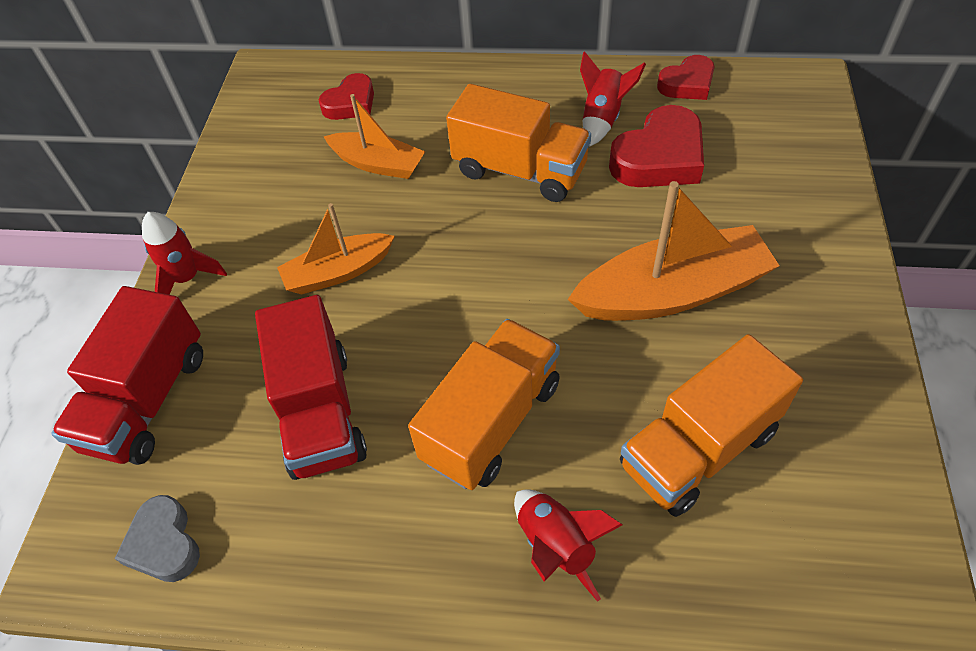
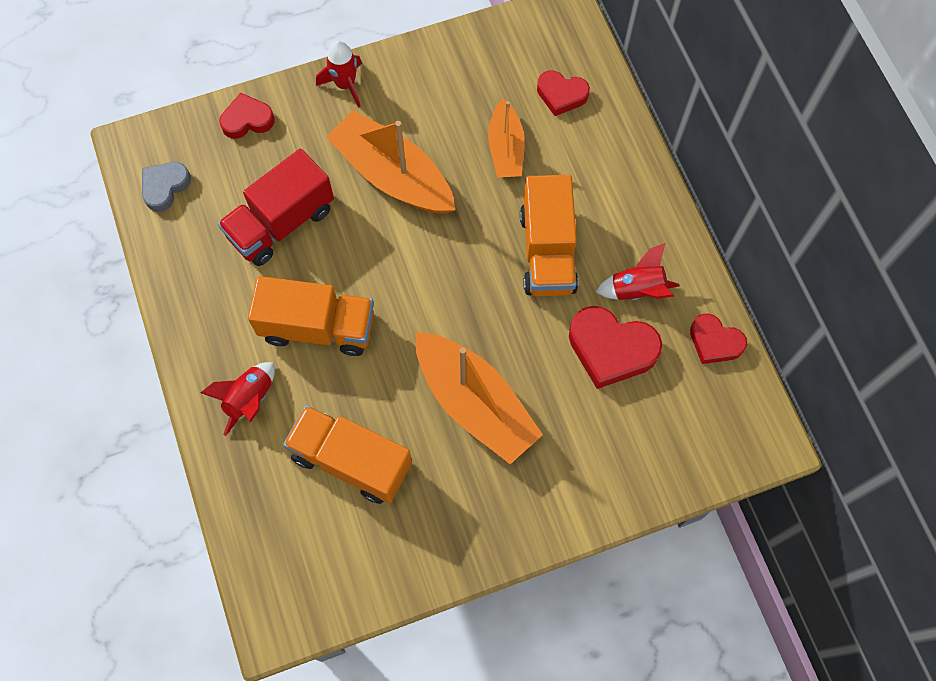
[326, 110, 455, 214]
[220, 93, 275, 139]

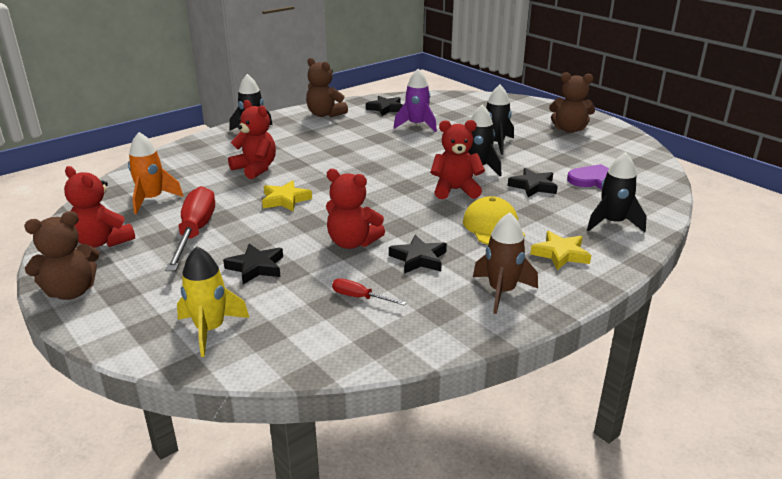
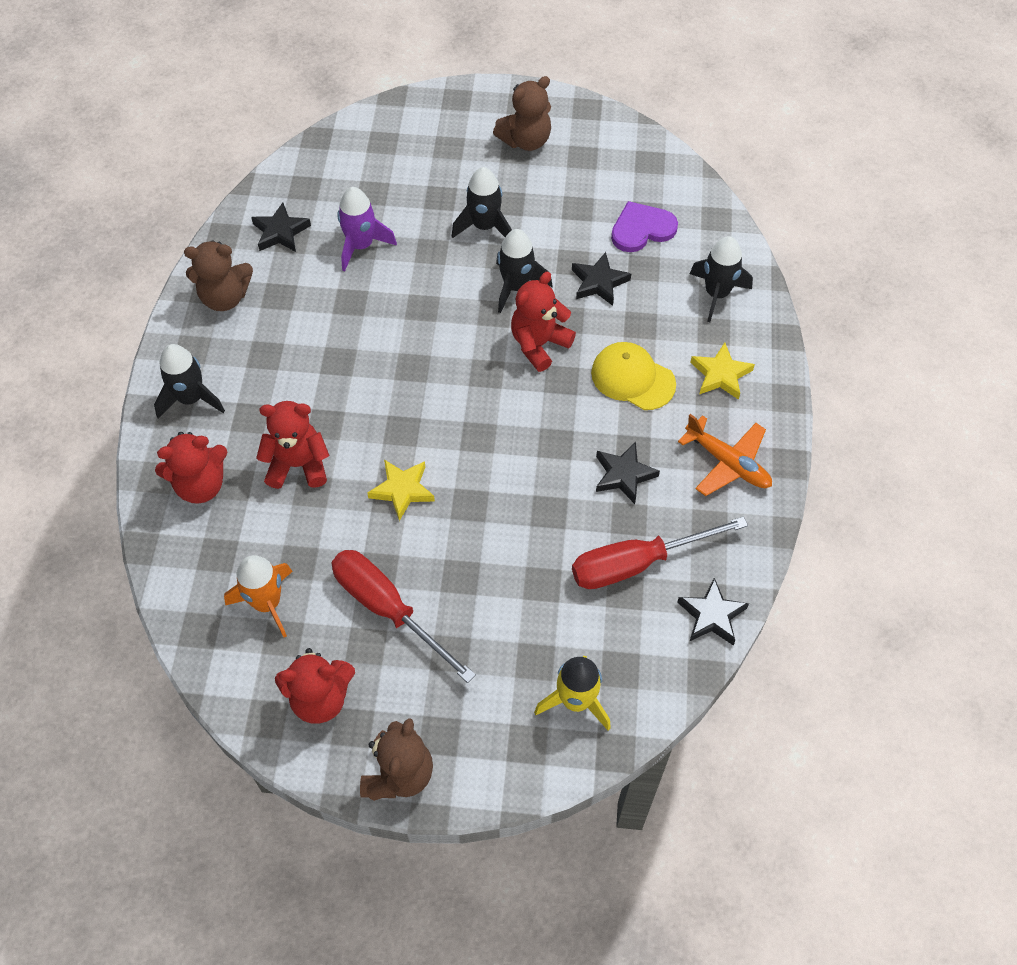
[155, 432, 227, 504]
[678, 414, 772, 496]
[677, 578, 749, 645]
[572, 516, 748, 589]

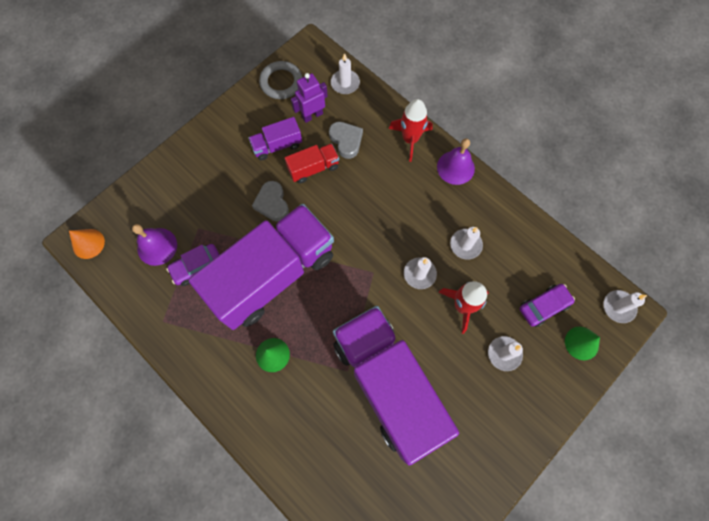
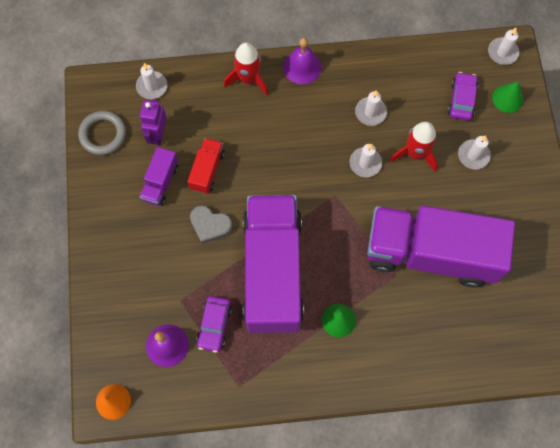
[329, 122, 363, 159] (first image)

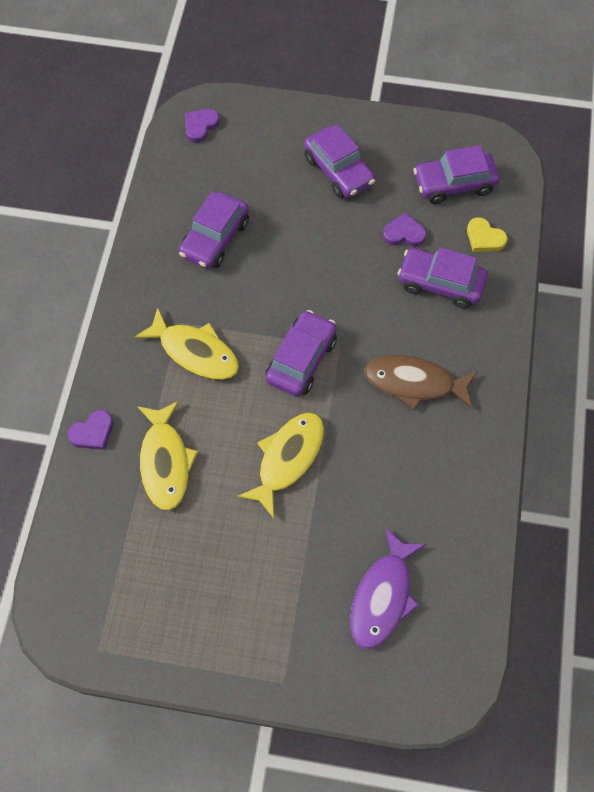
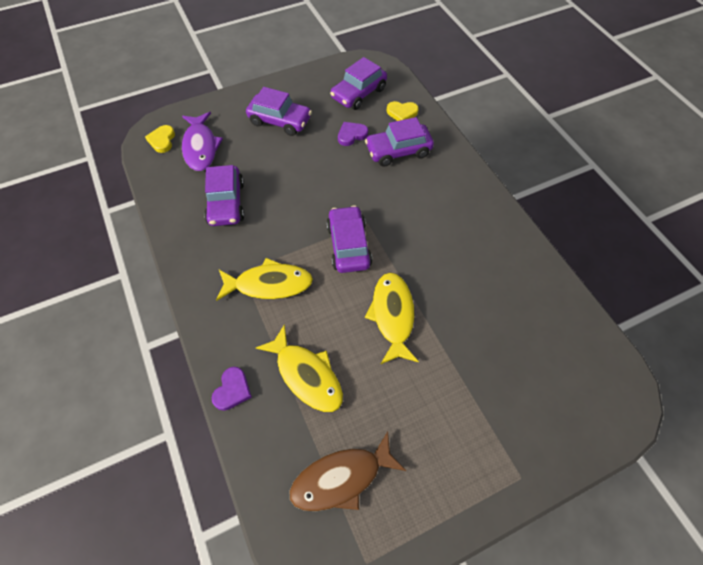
[145, 125, 175, 153]
[289, 431, 406, 511]
[182, 112, 223, 171]

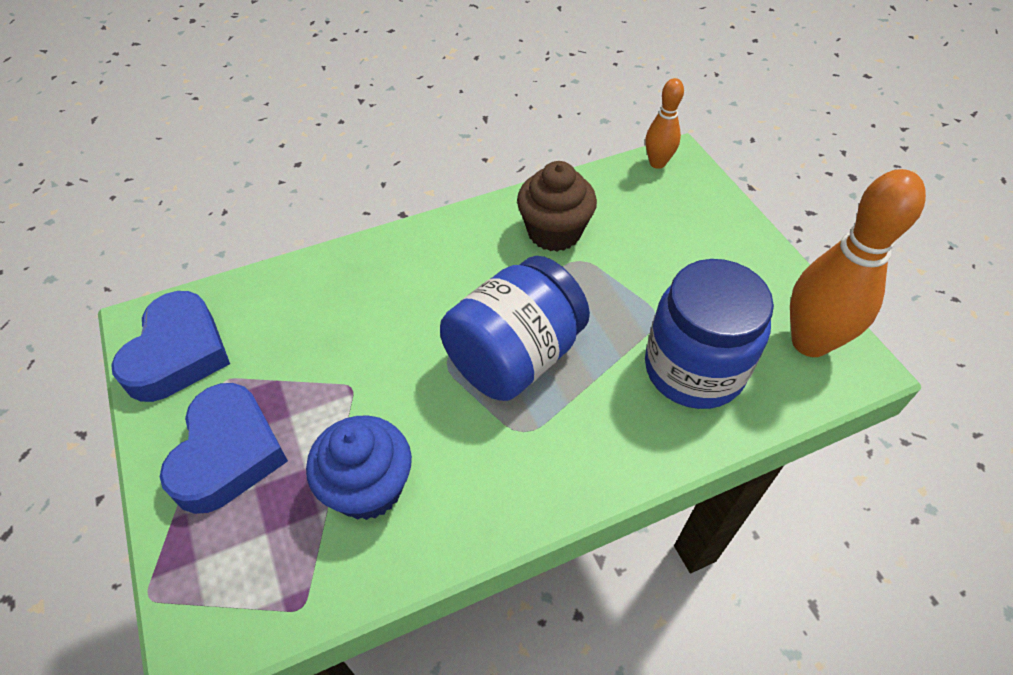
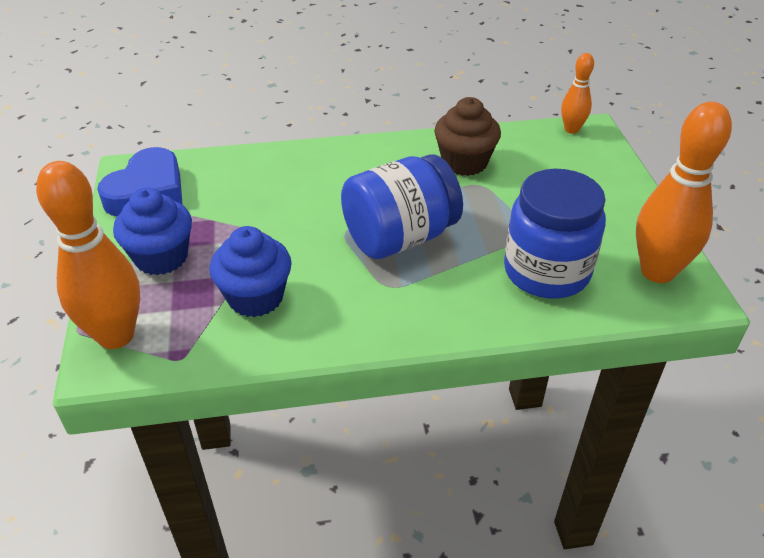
[113, 188, 192, 275]
[36, 161, 140, 349]

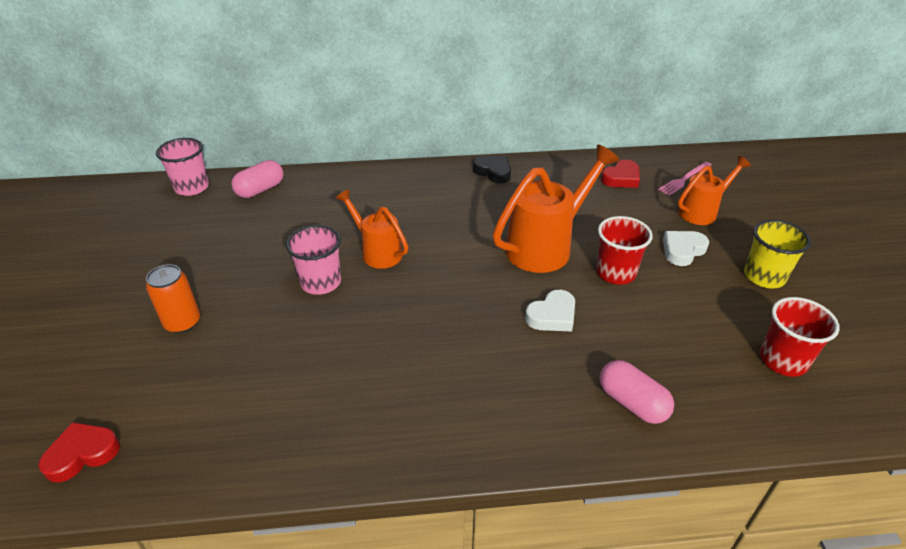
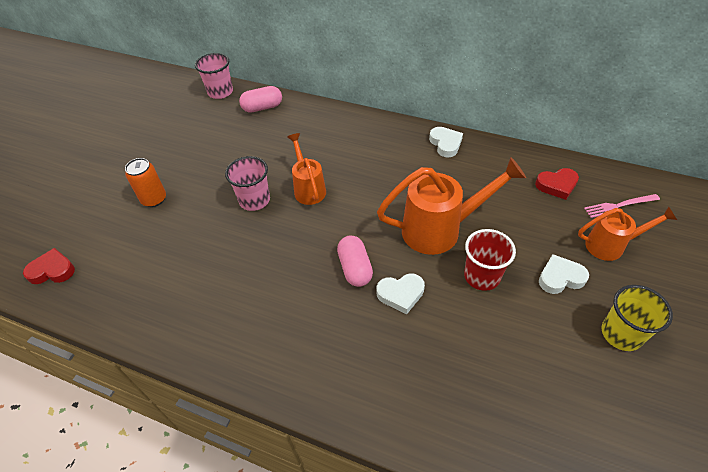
[429, 127, 463, 158]
[760, 297, 840, 377] (first image)
[337, 236, 373, 287]

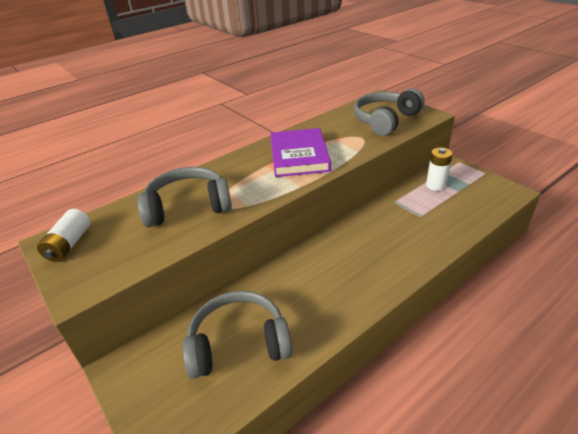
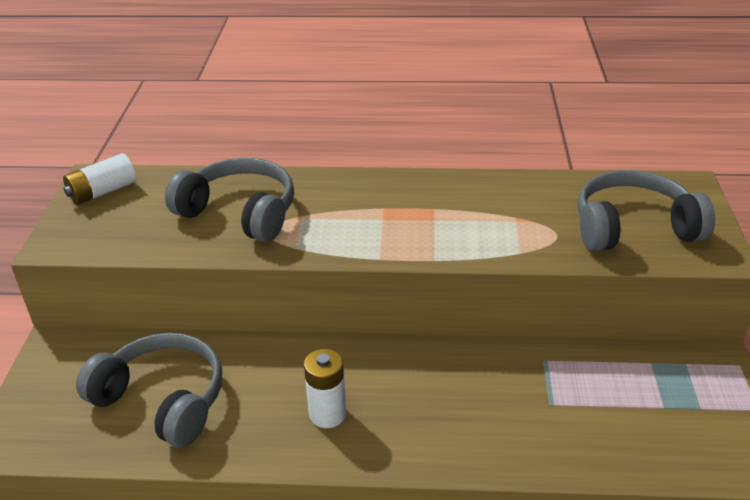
[270, 128, 331, 177] (first image)
[304, 349, 346, 428]

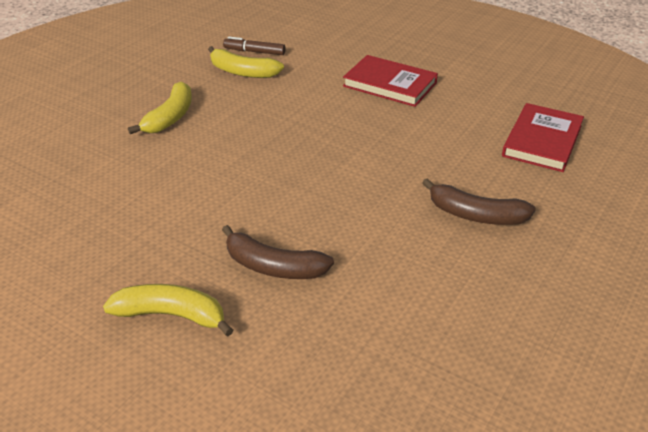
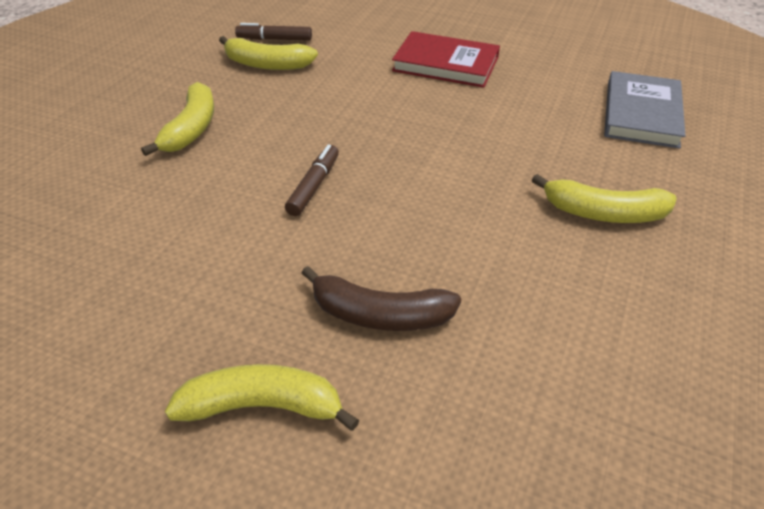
[604, 71, 686, 149]
[532, 174, 677, 223]
[285, 144, 339, 216]

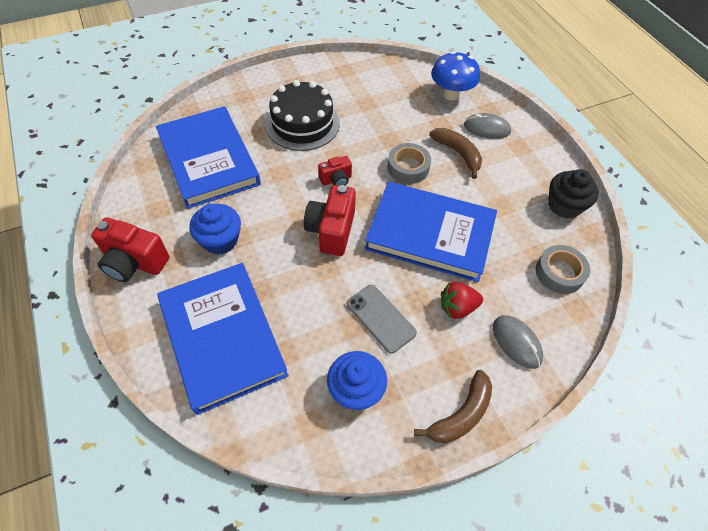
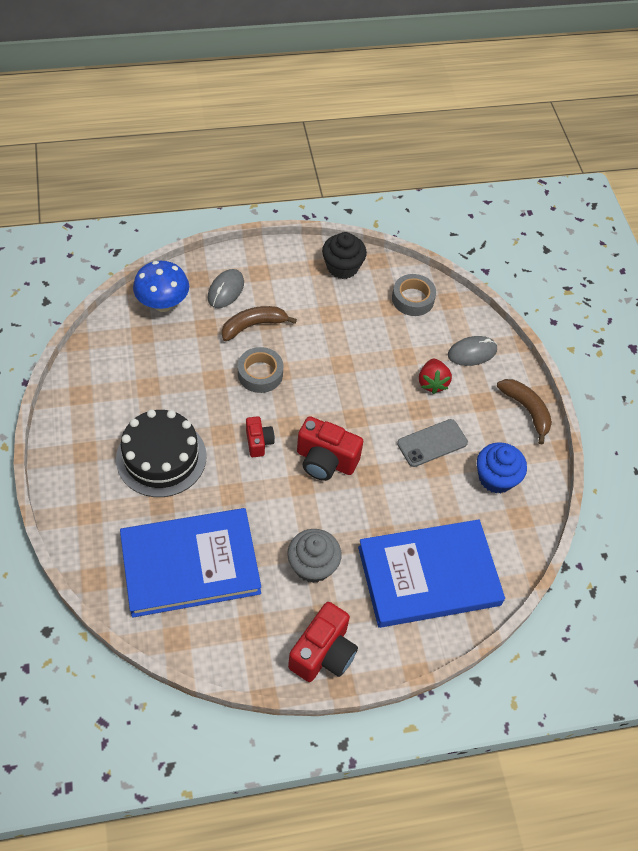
[365, 182, 497, 282] (first image)
[287, 529, 342, 583]

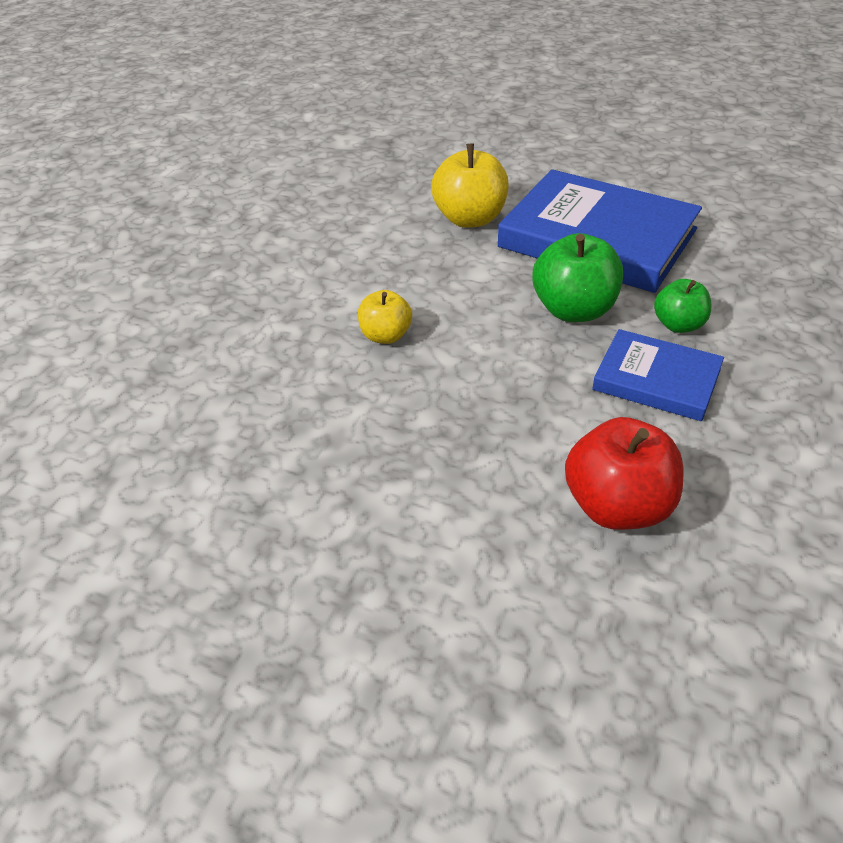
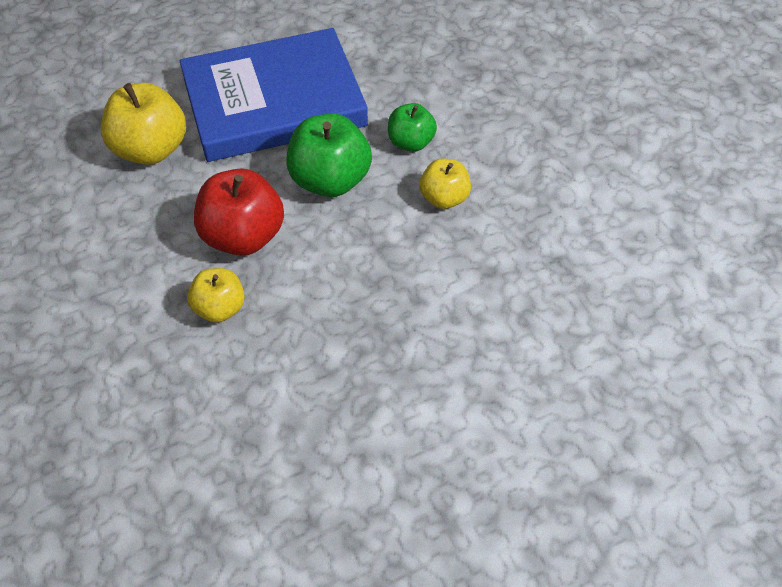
[419, 159, 471, 209]
[194, 168, 284, 256]

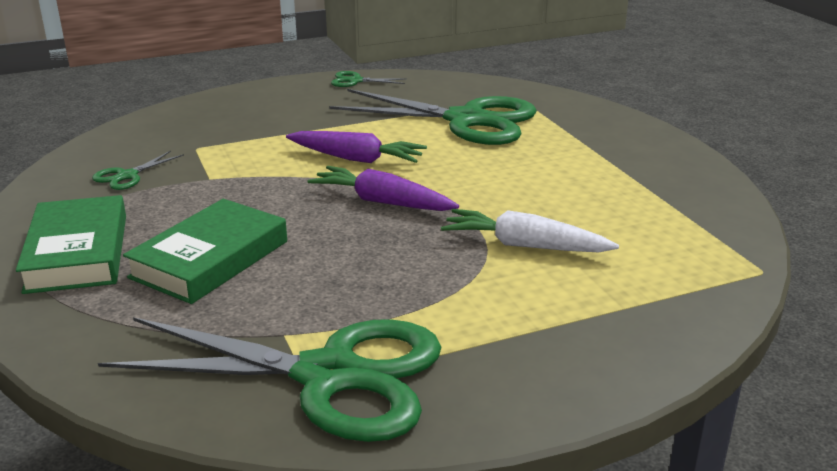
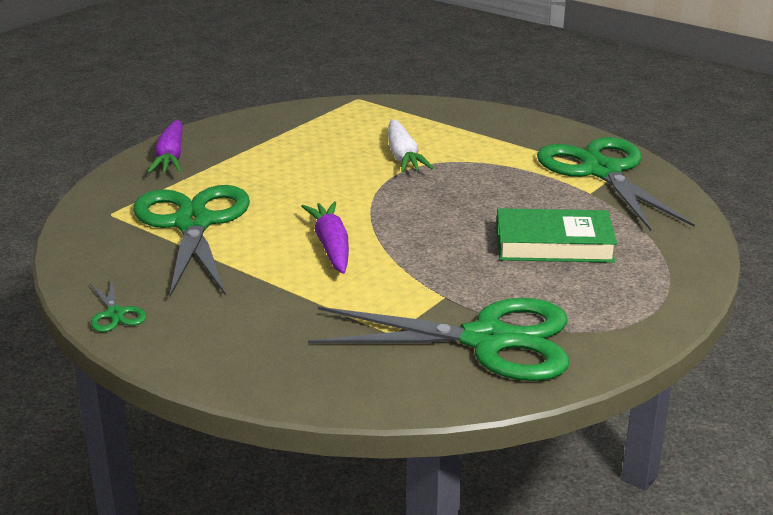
[308, 298, 569, 381]
[148, 120, 183, 173]
[16, 195, 126, 294] (first image)

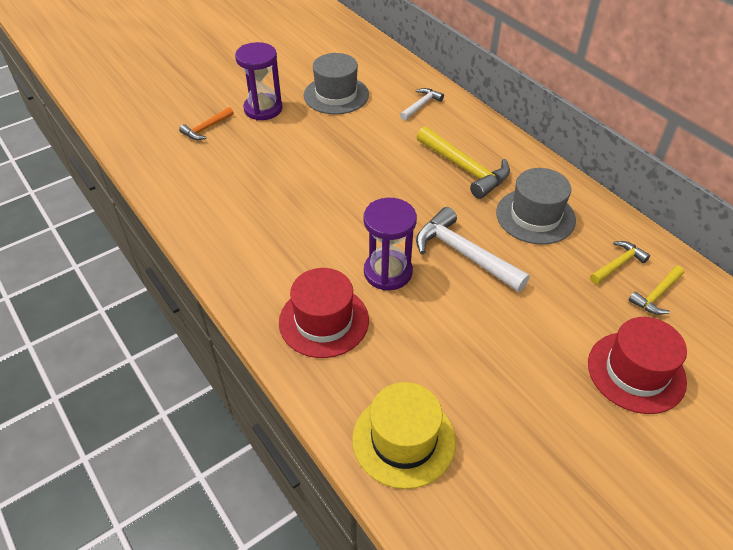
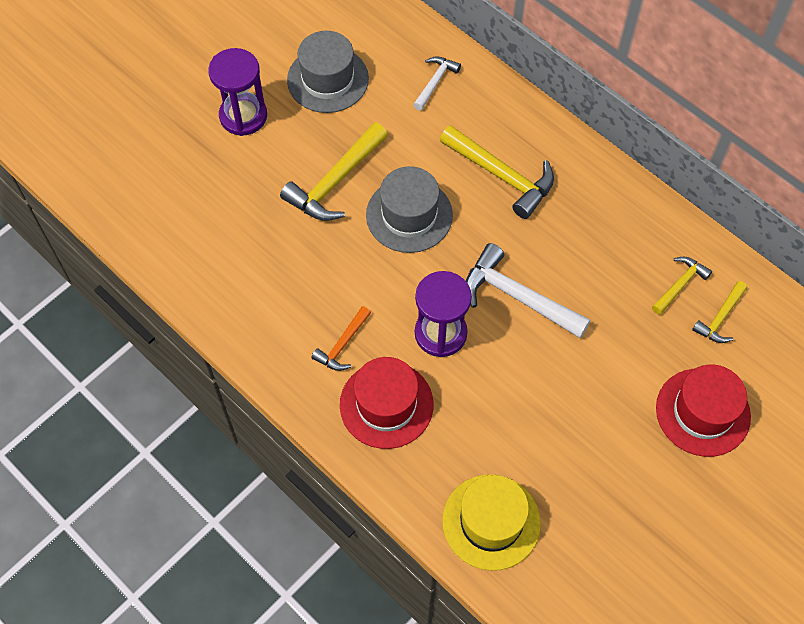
[311, 306, 371, 371]
[366, 166, 453, 253]
[280, 122, 388, 221]

